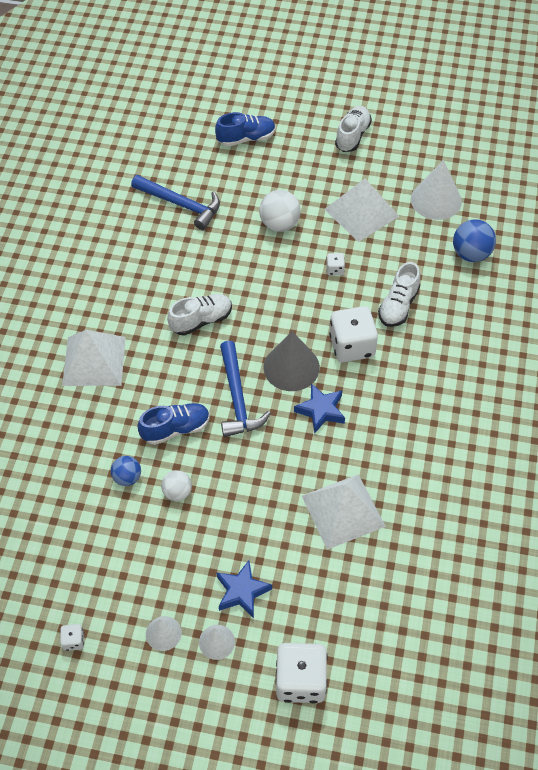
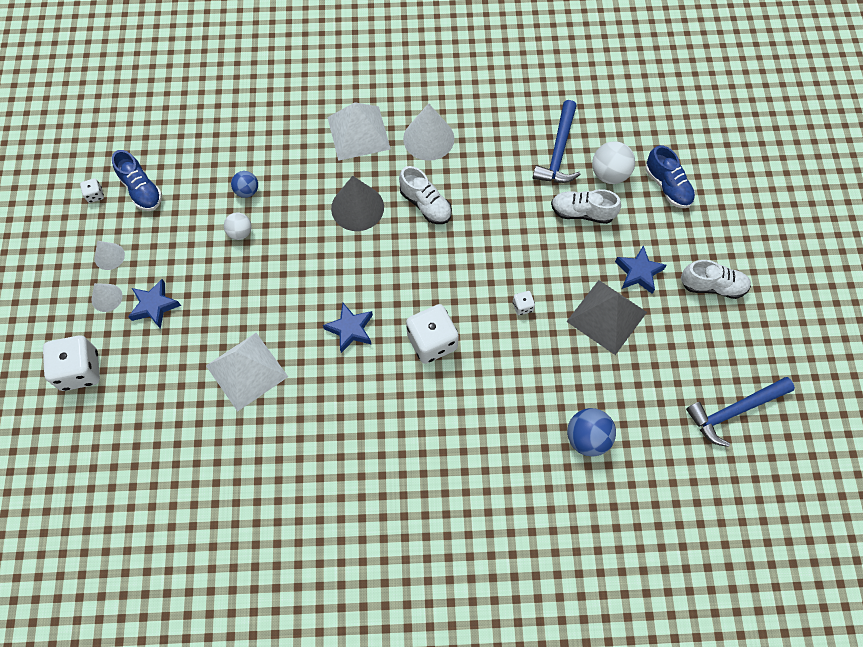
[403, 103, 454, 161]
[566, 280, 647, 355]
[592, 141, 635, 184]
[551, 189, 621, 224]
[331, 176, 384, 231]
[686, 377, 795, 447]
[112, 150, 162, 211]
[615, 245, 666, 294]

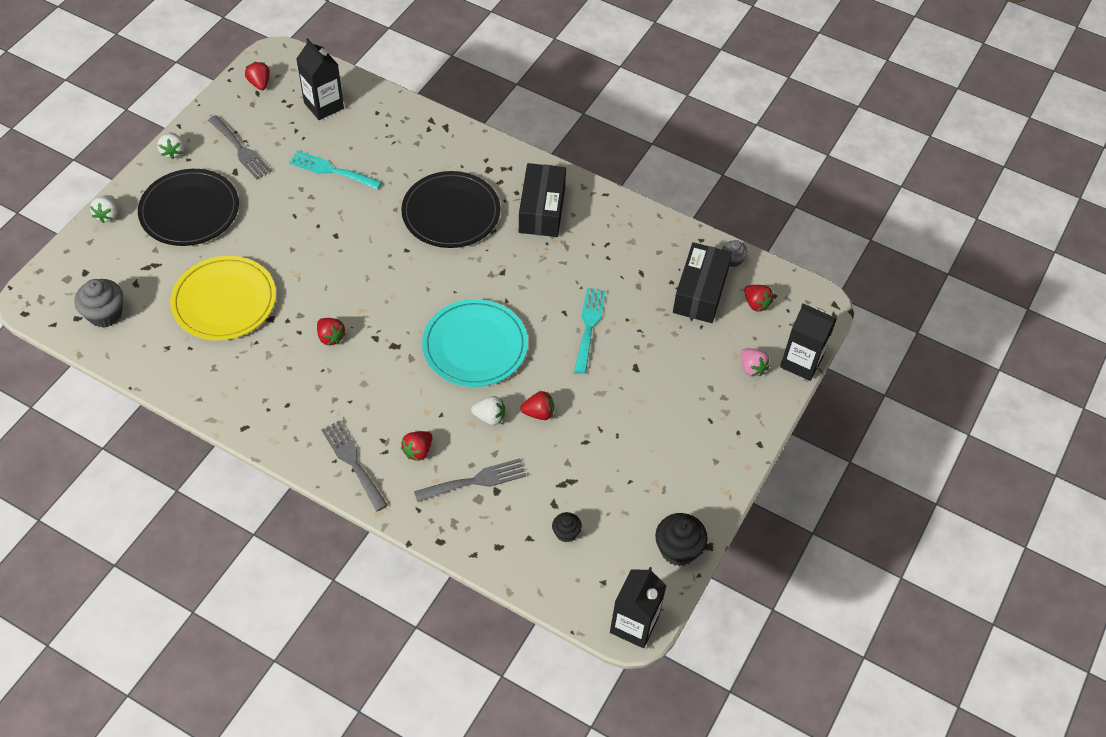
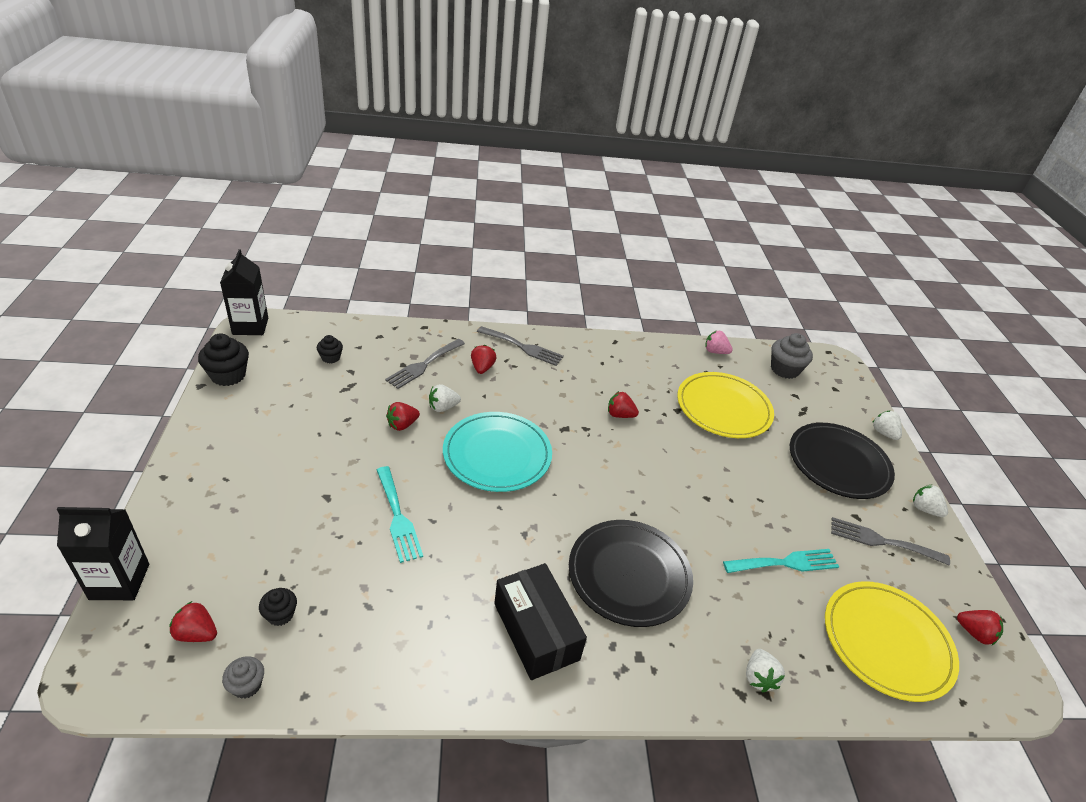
[825, 581, 959, 702]
[259, 588, 297, 626]
[705, 330, 733, 354]
[746, 649, 785, 693]

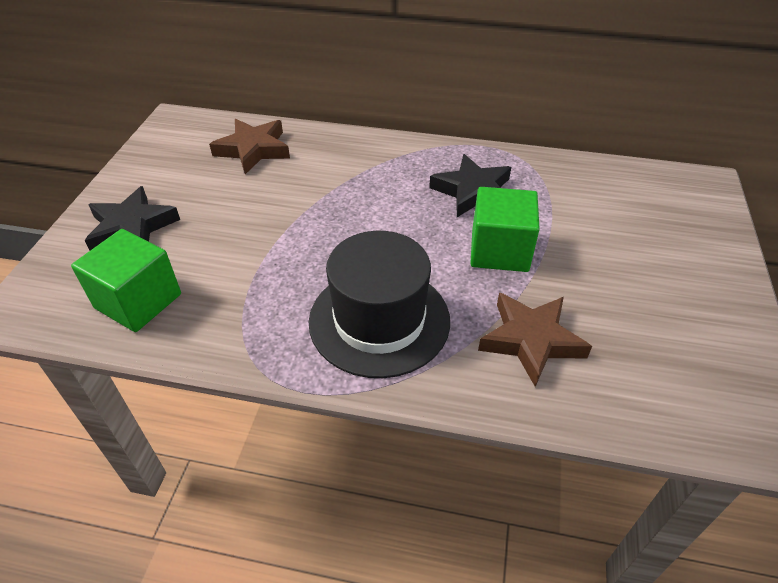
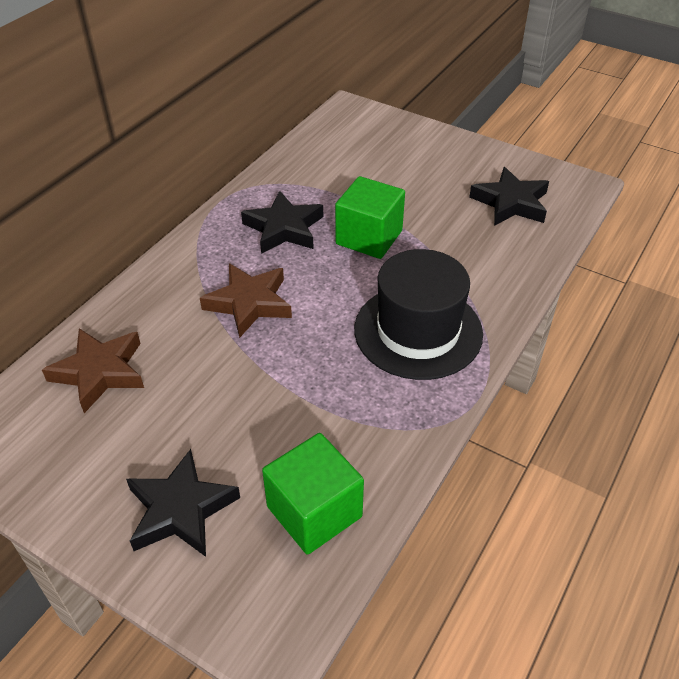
[200, 263, 292, 338]
[469, 167, 549, 226]

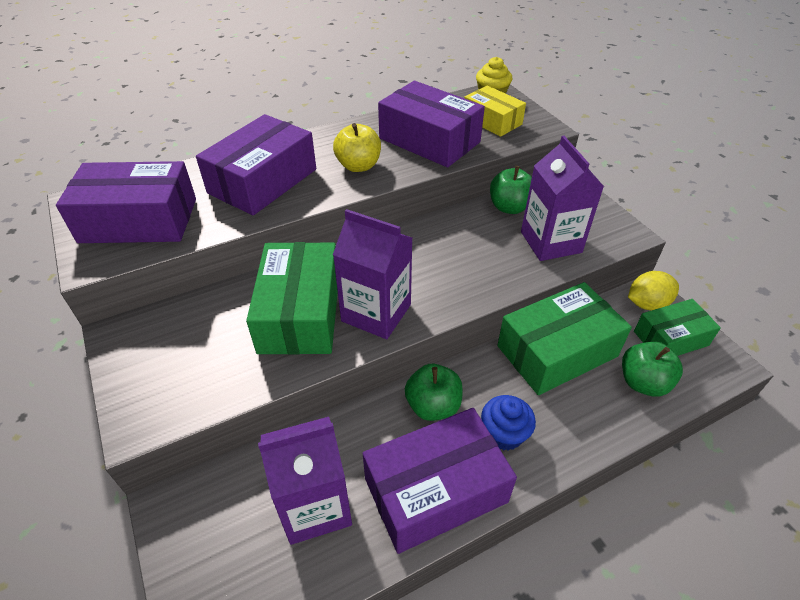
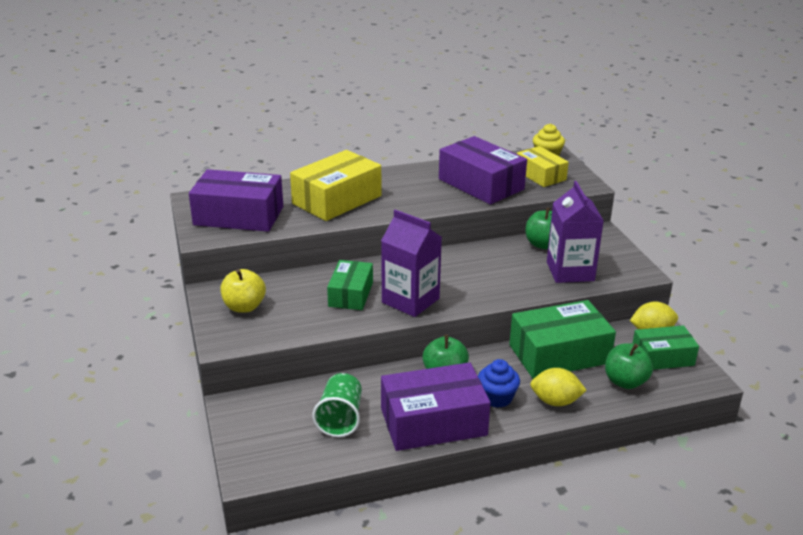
[290, 150, 381, 221]
[220, 269, 266, 313]
[327, 260, 373, 310]
[312, 373, 362, 437]
[530, 368, 587, 406]

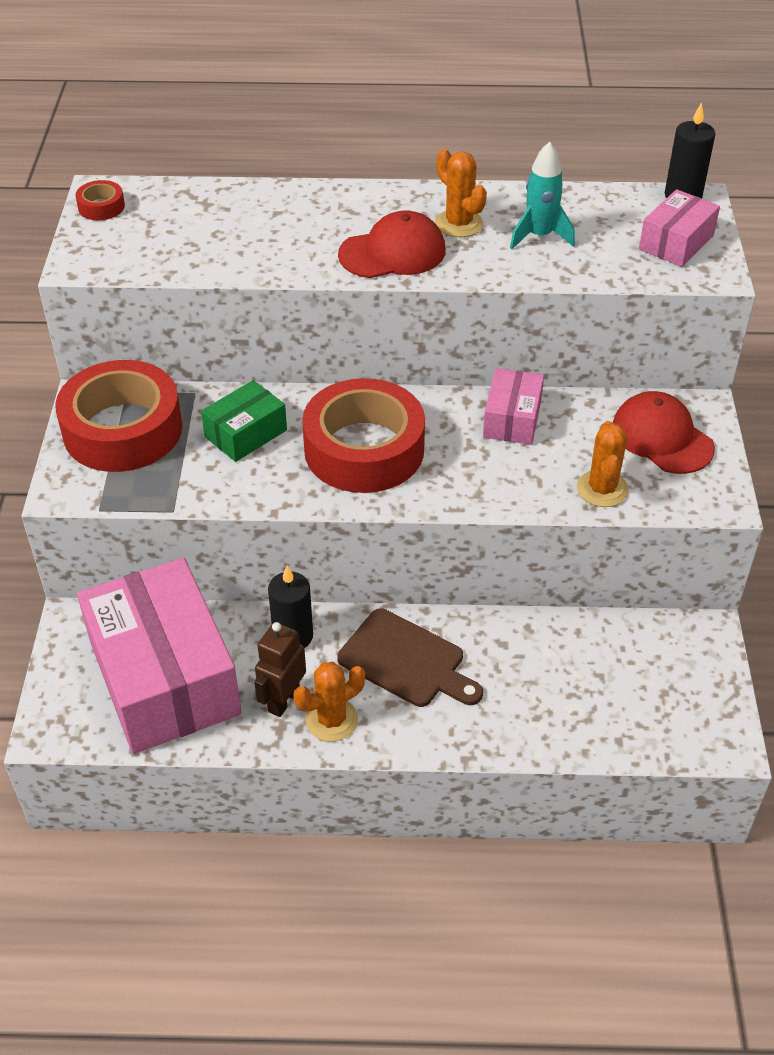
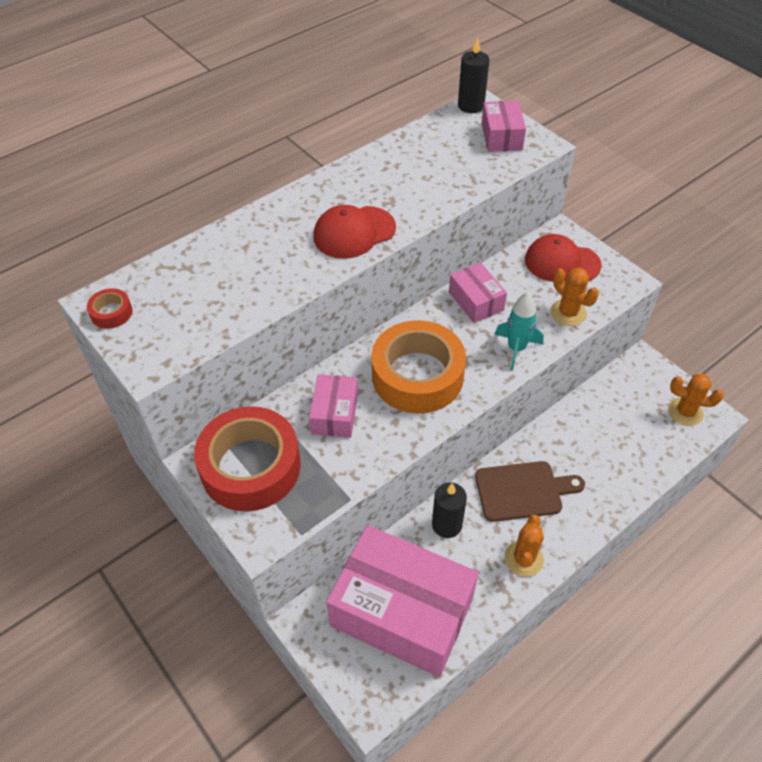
[494, 292, 544, 370]
[668, 373, 724, 426]
[313, 205, 396, 259]
[371, 320, 466, 413]
[309, 374, 358, 438]
[254, 622, 306, 717] (first image)

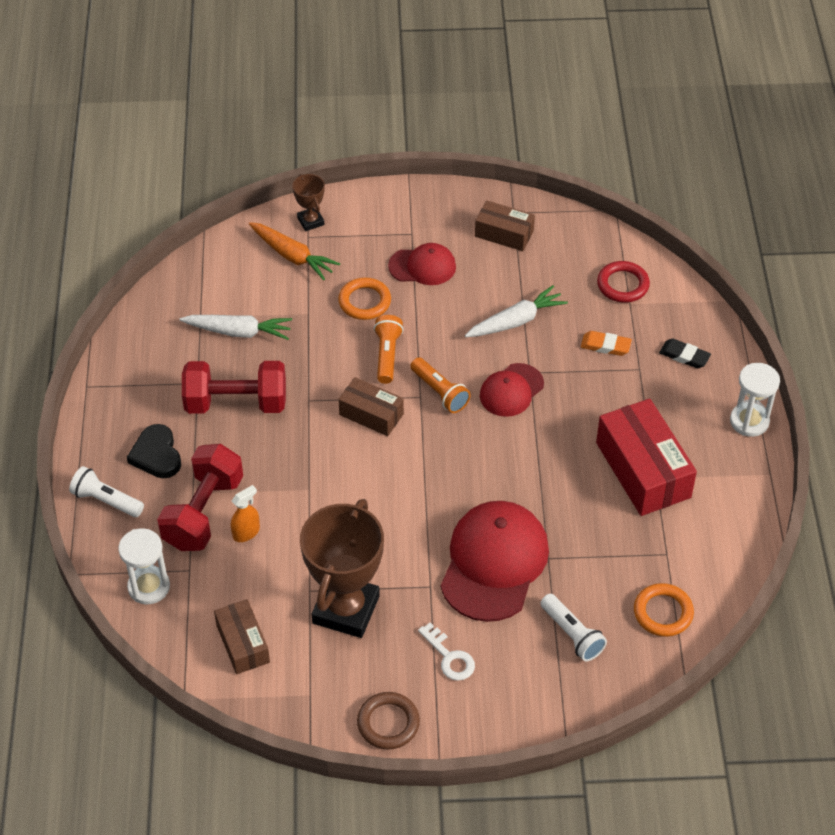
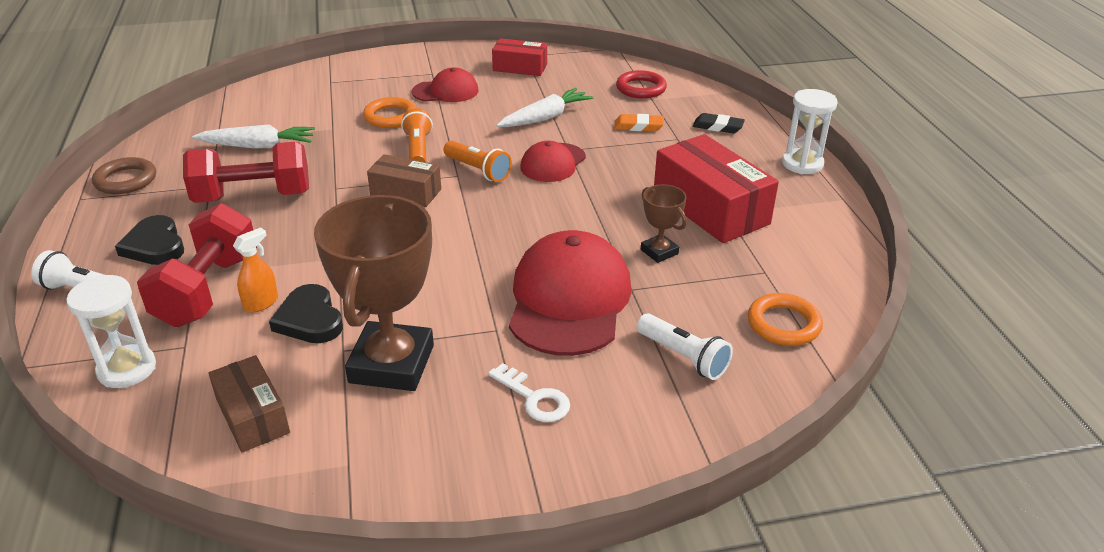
[641, 184, 687, 263]
[492, 38, 547, 76]
[249, 222, 340, 280] (first image)
[92, 157, 156, 194]
[269, 284, 343, 343]

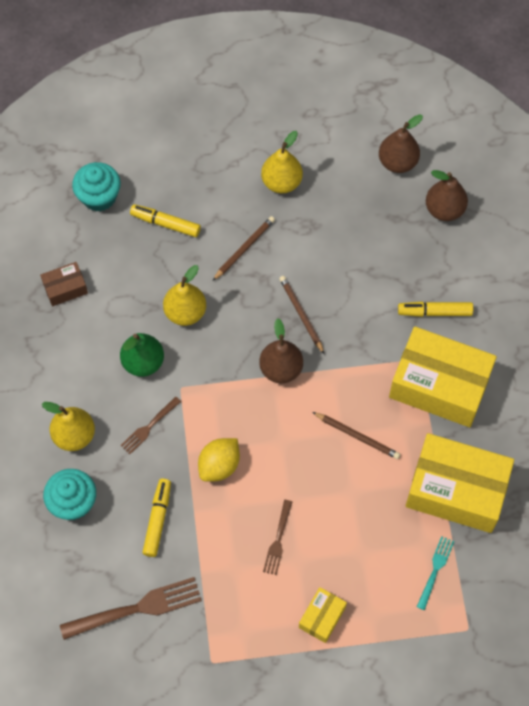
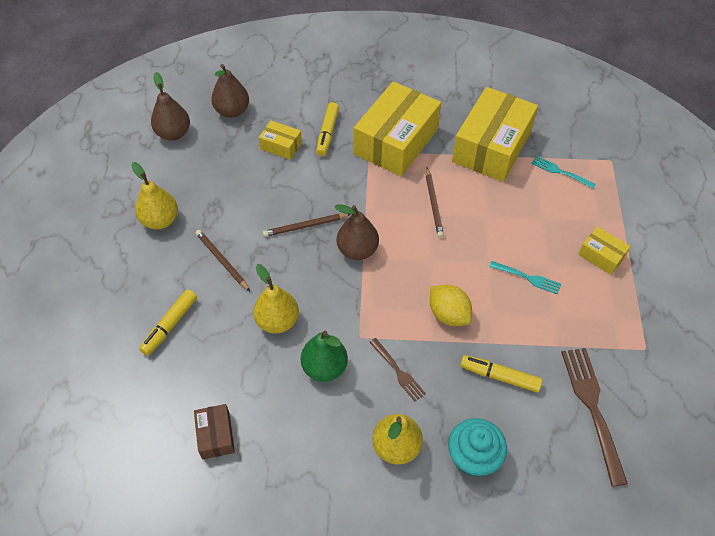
[72, 162, 121, 212] (first image)
[426, 168, 444, 238]
[489, 261, 561, 295]
[259, 120, 302, 160]

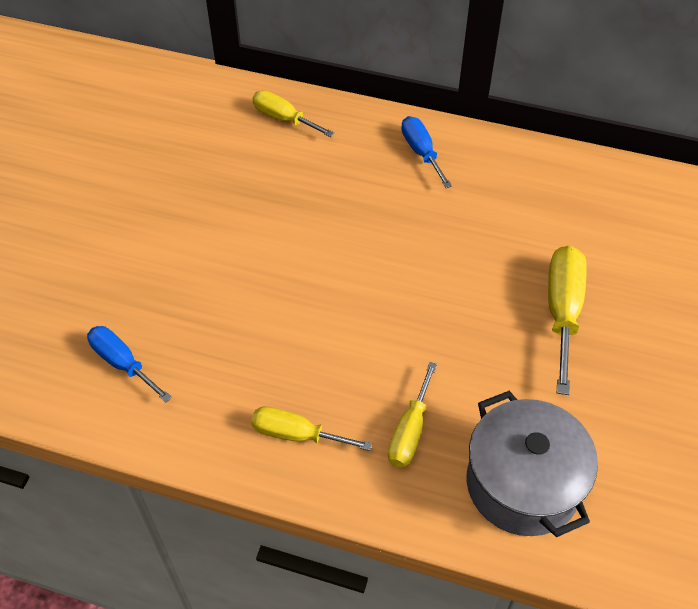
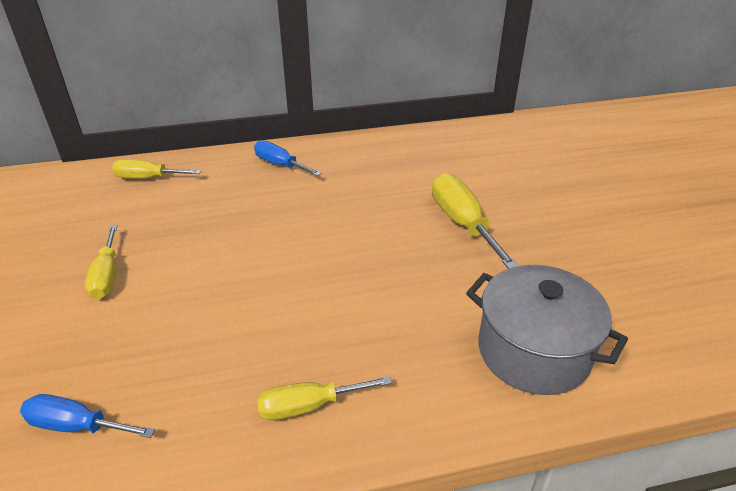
[85, 225, 118, 299]

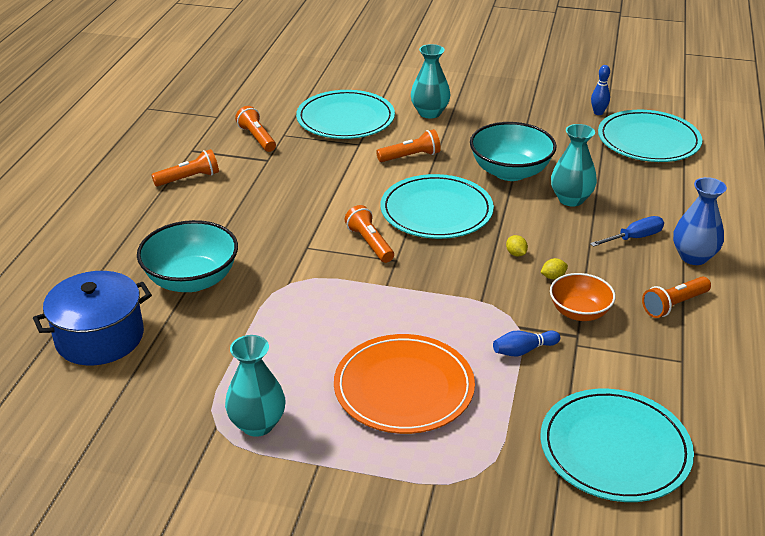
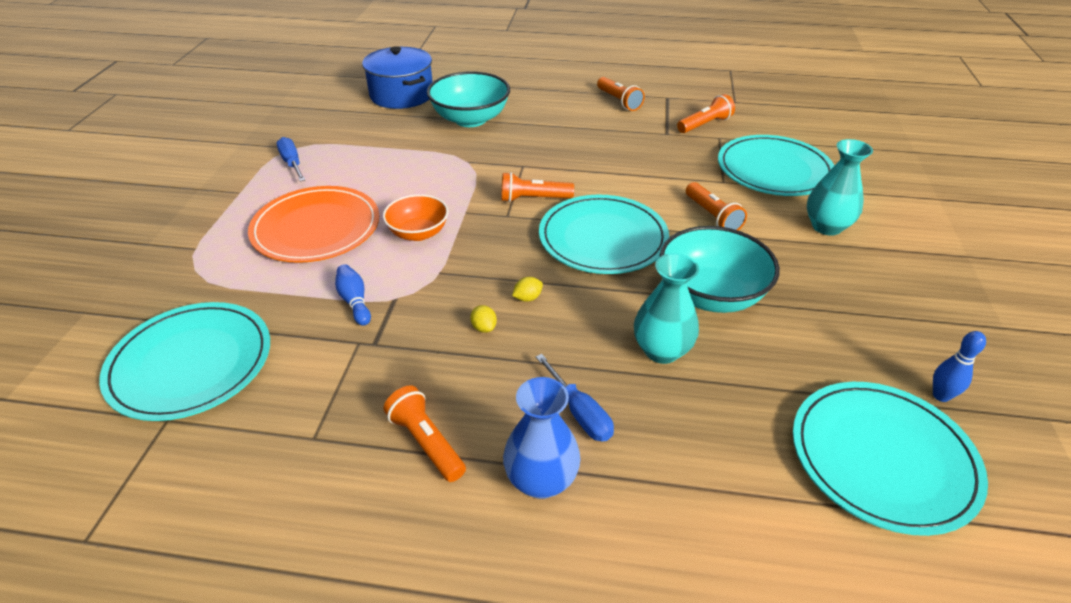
[501, 172, 574, 202]
[383, 194, 448, 241]
[276, 137, 306, 182]

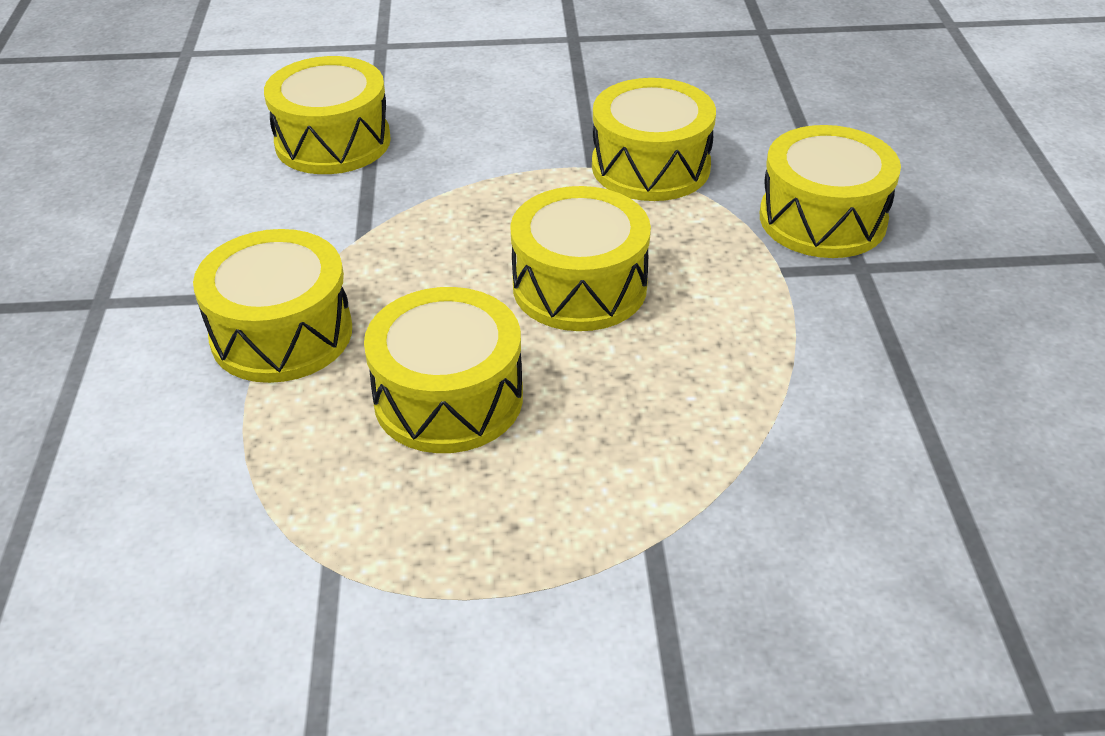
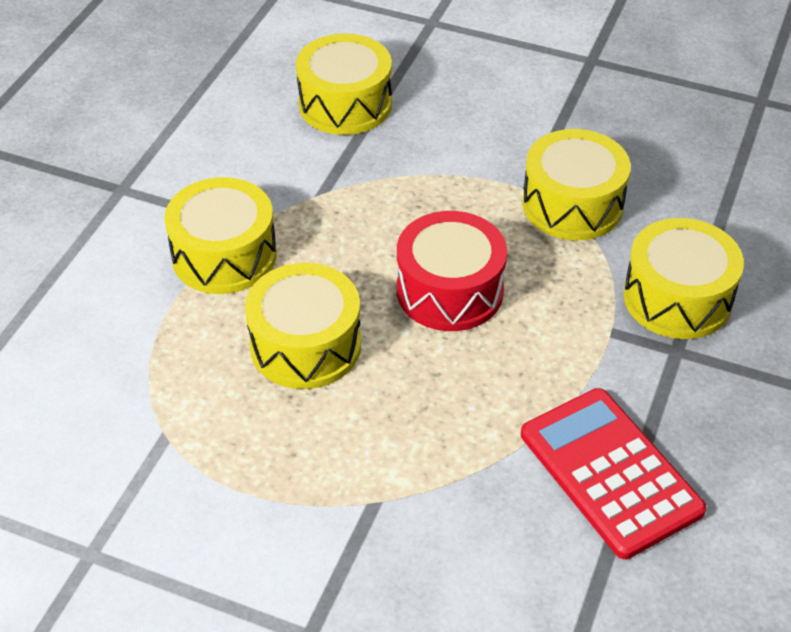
[397, 211, 507, 331]
[521, 388, 707, 559]

